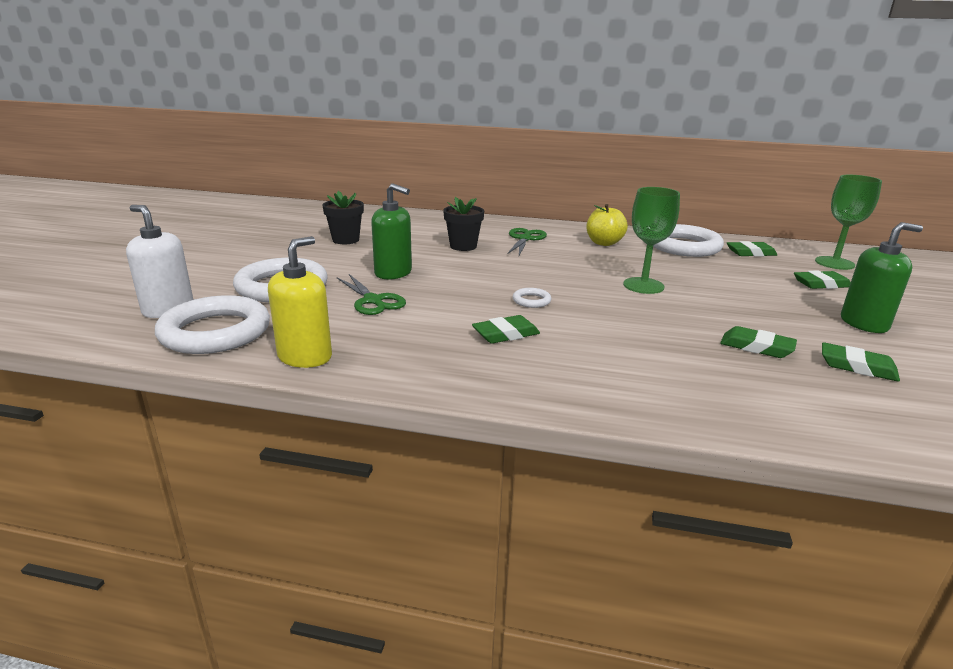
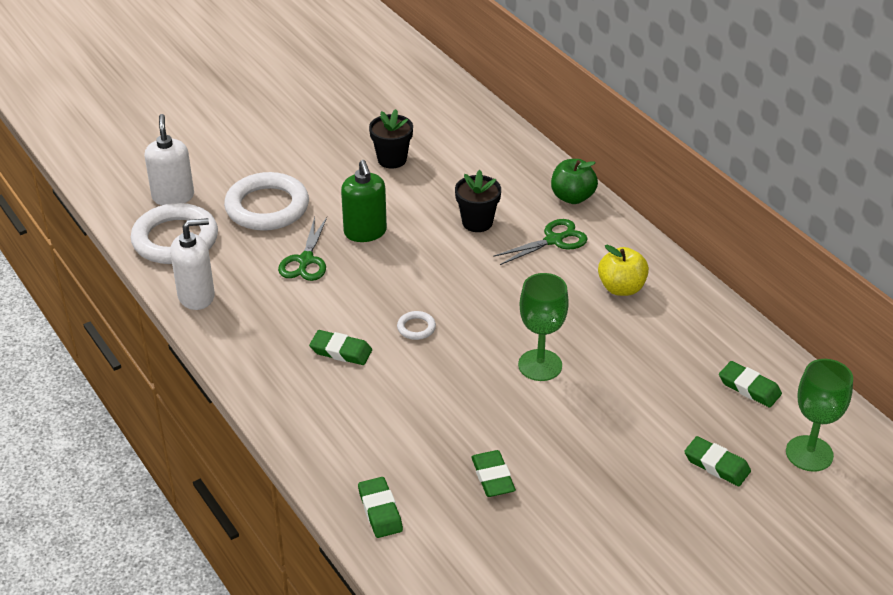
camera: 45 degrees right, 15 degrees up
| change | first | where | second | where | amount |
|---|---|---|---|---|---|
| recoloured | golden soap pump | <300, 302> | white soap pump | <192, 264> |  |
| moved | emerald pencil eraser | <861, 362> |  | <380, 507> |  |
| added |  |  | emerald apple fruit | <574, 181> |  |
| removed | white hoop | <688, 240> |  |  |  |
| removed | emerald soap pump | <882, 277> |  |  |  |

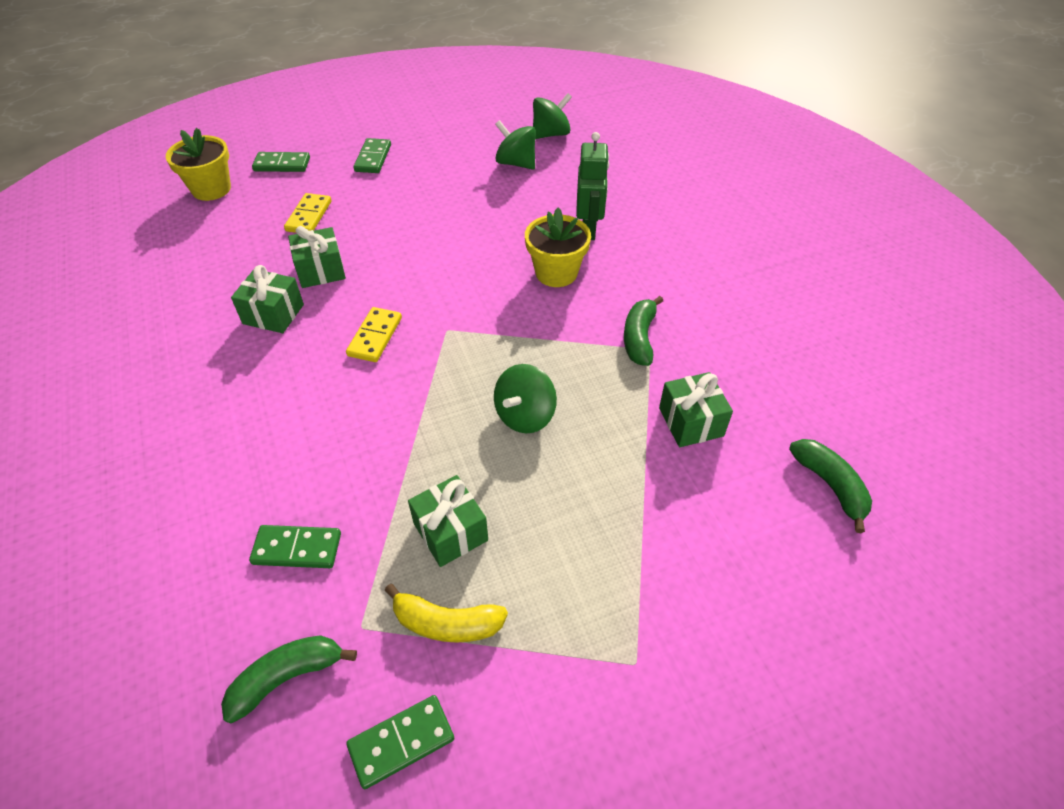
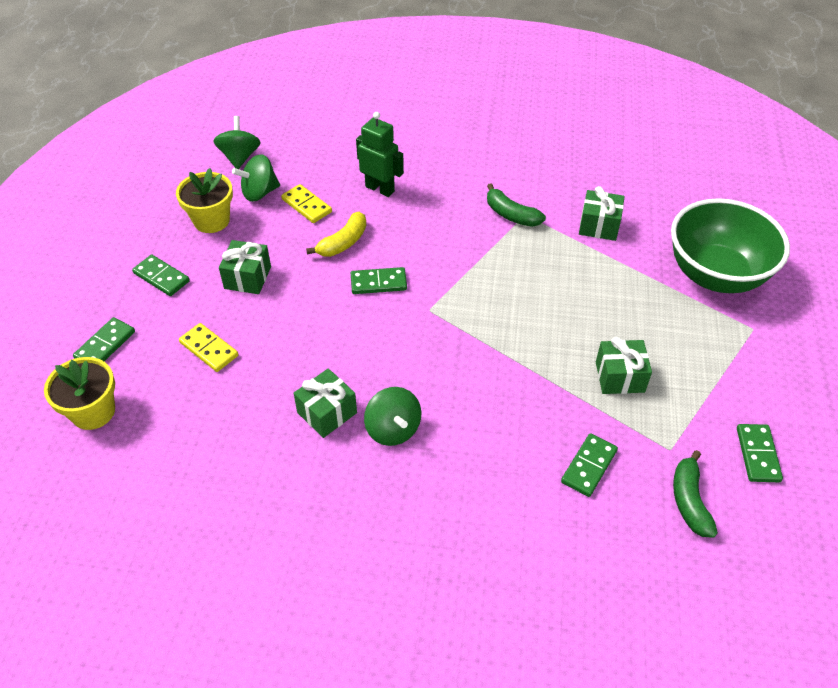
camera: 60 degrees left, 0 degrees up
| change | first | where | second | where | amount |
|---|---|---|---|---|---|
| moved | golden plant pot | <558, 247> |  | <204, 200> |  |
| moved | emerald wrapped gift | <317, 257> |  | <245, 267> |  |
| moved | golden domino tile | <374, 334> |  | <306, 203> |  |
| moved | golden banana fruit | <446, 613> |  | <336, 234> |  |
| added |  |  | emerald domino tile | <379, 280> |  |
| moved | emerald toy top | <525, 398> |  | <392, 416> |  |
| added |  |  | emerald bowl | <730, 245> |  |
| removed | emerald banana fruit | <830, 486> |  |  |  |

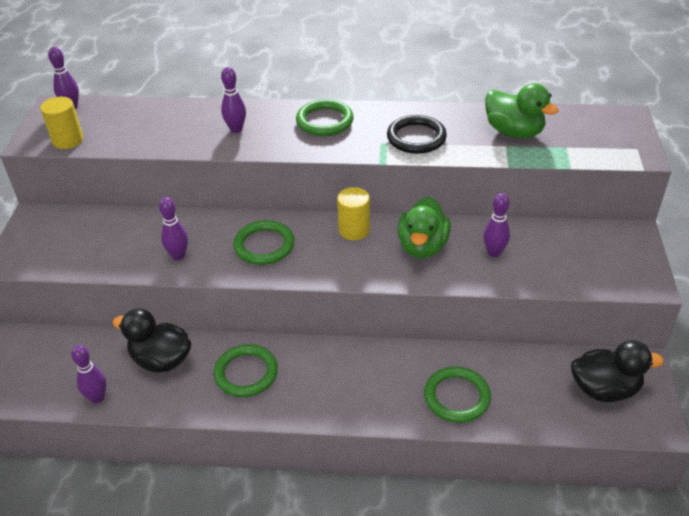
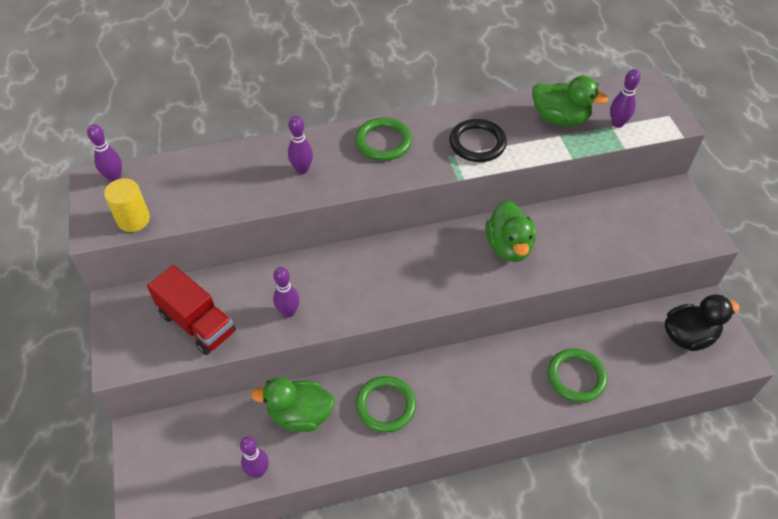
camera: 20 degrees left, 10 degrees up
| change | first | where | second | where | amount |
|---|---|---|---|---|---|
| added |  |  | scarlet lorry | <191, 310> |  |
| recoloured | ebony toy duck | <151, 340> | emerald toy duck | <293, 404> |  |
| moved | purple bowling pin | <496, 225> |  | <625, 98> |  |
| removed | emerald hoop | <264, 242> |  |  |  |
| removed | golden solid cylinder | <353, 213> |  |  |  |

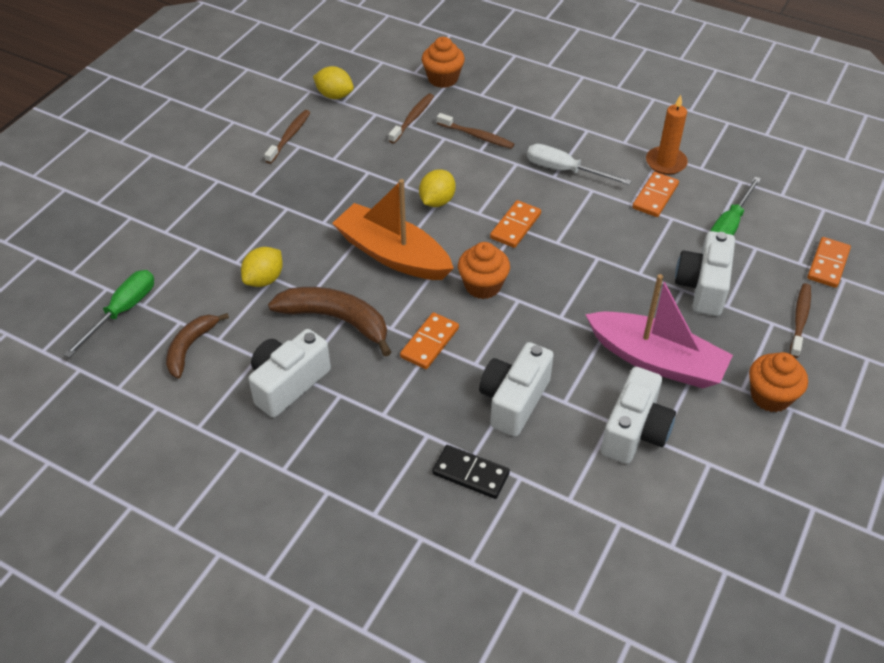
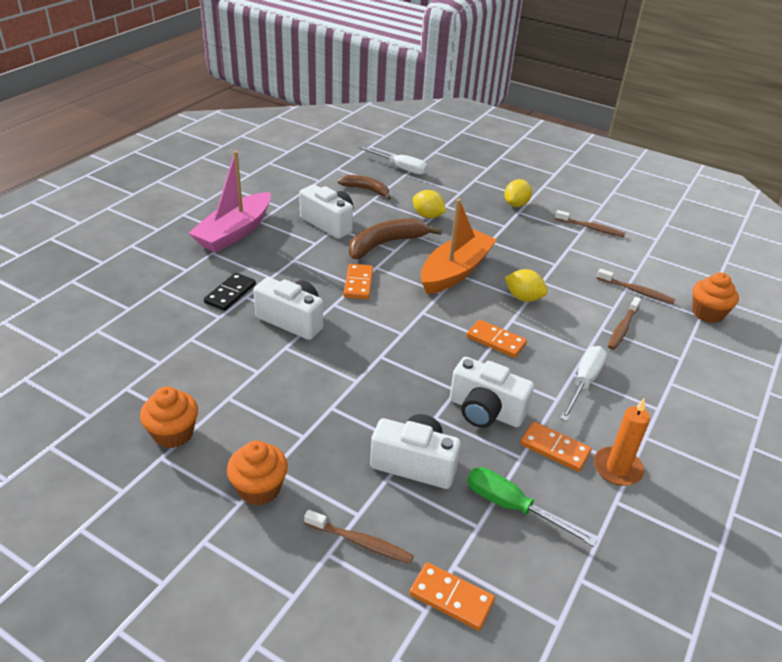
camera: 90 degrees right, 10 degrees down
| change | first | where | second | where | amount |
|---|---|---|---|---|---|
| moved | orange-coloured muffin | <484, 270> |  | <169, 417> |  |
| moved | rose-pink boat | <659, 331> |  | <230, 202> |  |
| turned | orange-coloured domino tile | <429, 340> |  | <358, 281> | 60 degrees clockwise |
| turned | russet banana fruit | <329, 322> |  | <395, 238> | 150 degrees counterclockwise |
| recoloured | emerald hand screwdriver | <108, 314> | white hand screwdriver | <393, 160> |  |
| moved | white camera | <638, 415> |  | <492, 392> |  |
| moved | golden citrus fruit | <333, 82> |  | <518, 193> |  |

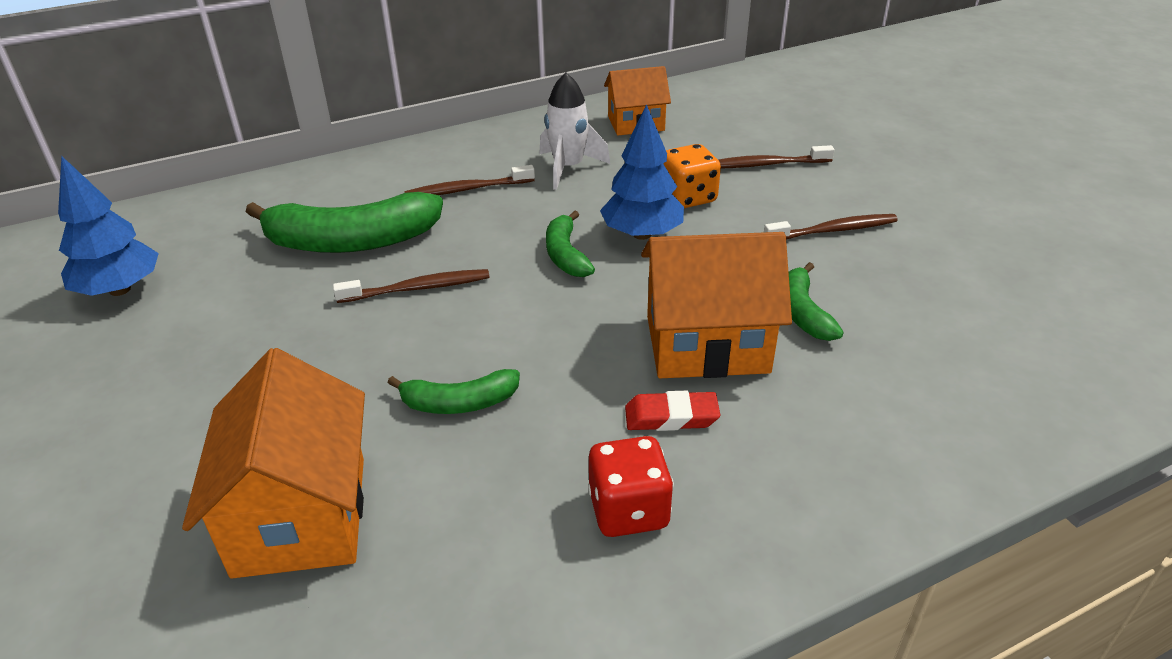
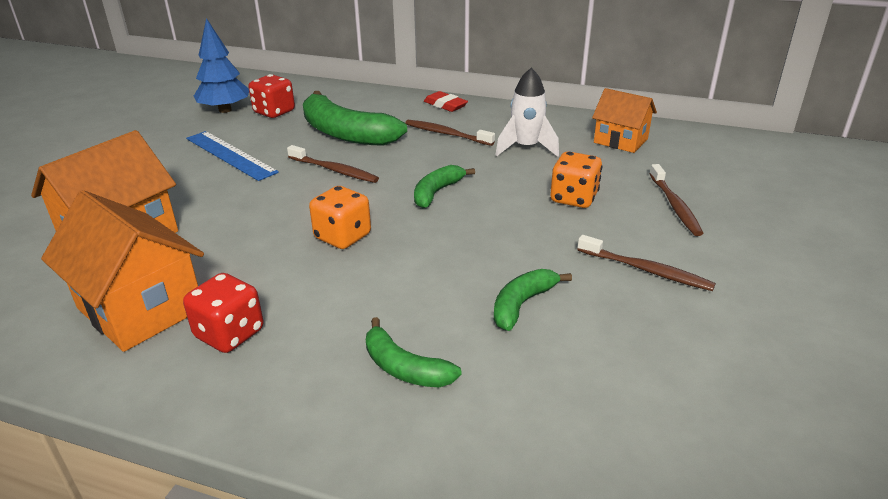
camera: 45 degrees right, 5 degrees down
| change | first | where | second | where | amount |
|---|---|---|---|---|---|
| moved | orange-coloured toy house | <716, 305> |  | <122, 271> |  |
| added |  |  | cobalt ruler | <232, 156> |  |
| added |  |  | scarlet dice | <271, 96> |  |
| added |  |  | orange-coloured dice | <340, 217> |  |
| moved | emerald banana fruit | <454, 391> |  | <414, 352> |  |
| moved | scarlet pencil eraser | <672, 411> |  | <446, 101> |  |
| turned | russet dental brush | <776, 156> |  | <676, 200> | 135 degrees counterclockwise |
| removed | cobalt tree | <642, 172> |  |  |  |

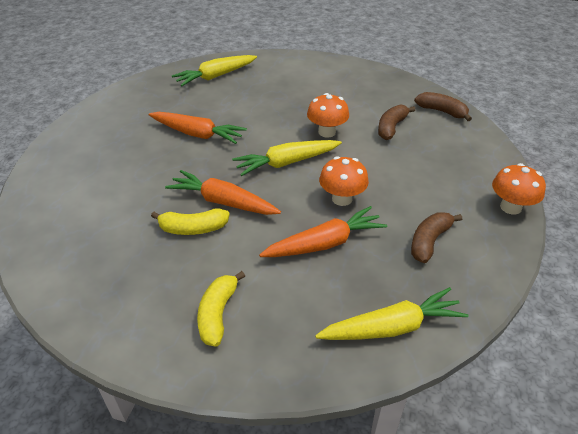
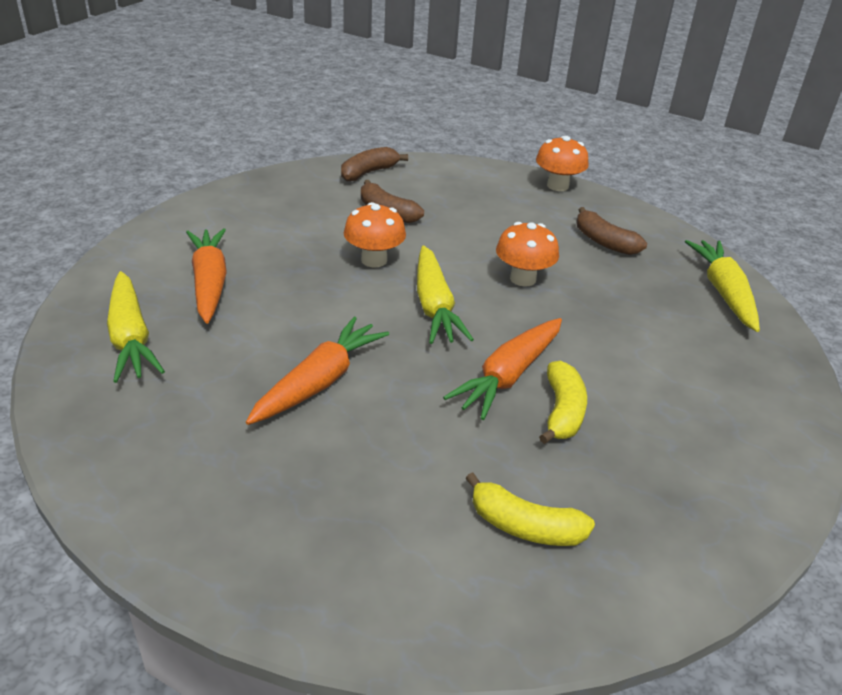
camera: 80 degrees left, 5 degrees down
| change | first | where | second | where | amount |
|---|---|---|---|---|---|
| moved | orange-coloured carrot | <323, 231> |  | <206, 276> |  |
| moved | golden banana fruit | <221, 308> |  | <530, 509> |  |

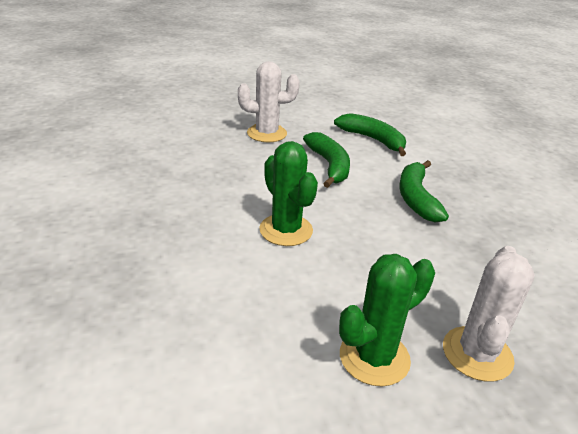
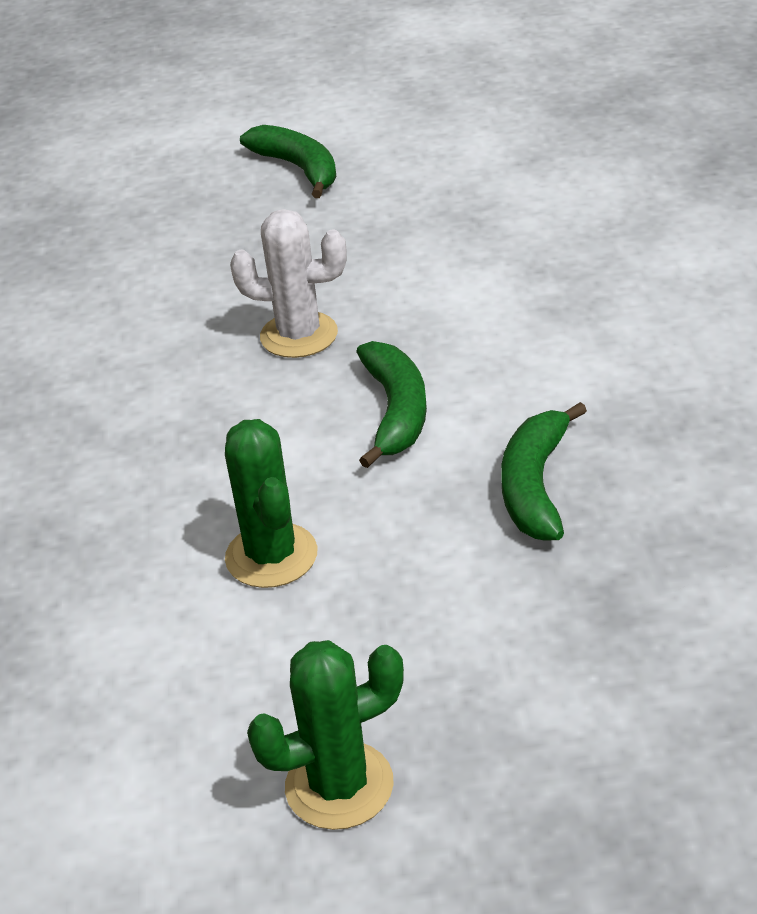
camera: 15 degrees right, 5 degrees up
| change | first | where | second | where | amount |
|---|---|---|---|---|---|
| moved | emerald banana fruit | <370, 134> |  | <288, 161> |  |
| removed | white cactus | <488, 314> |  |  |  |

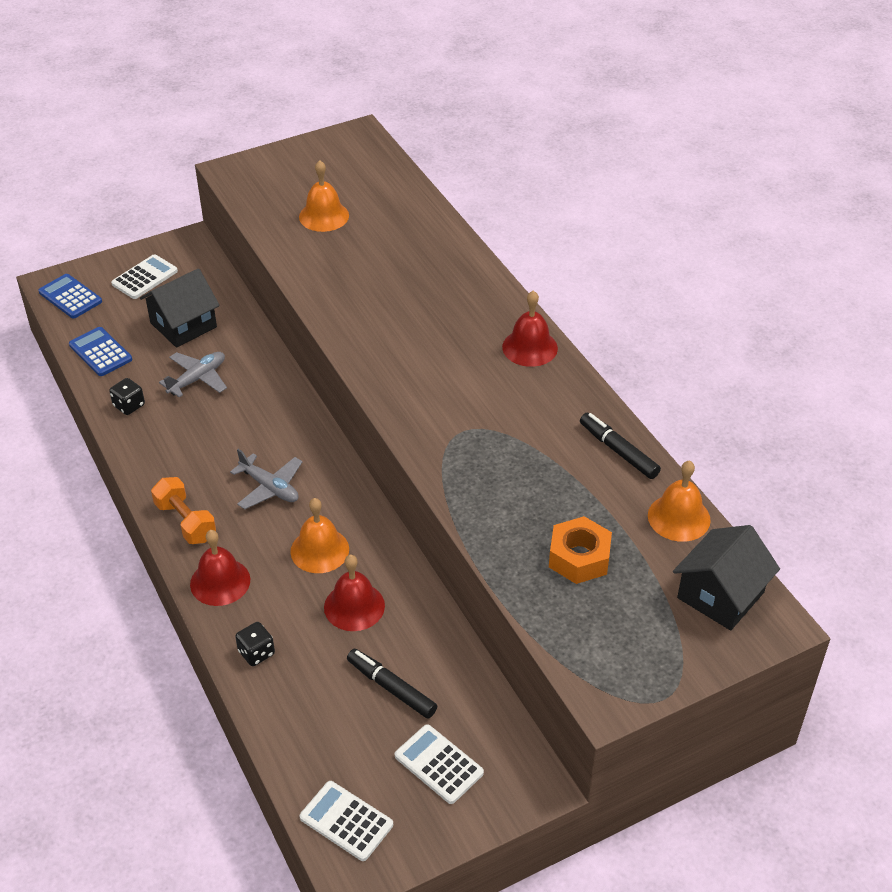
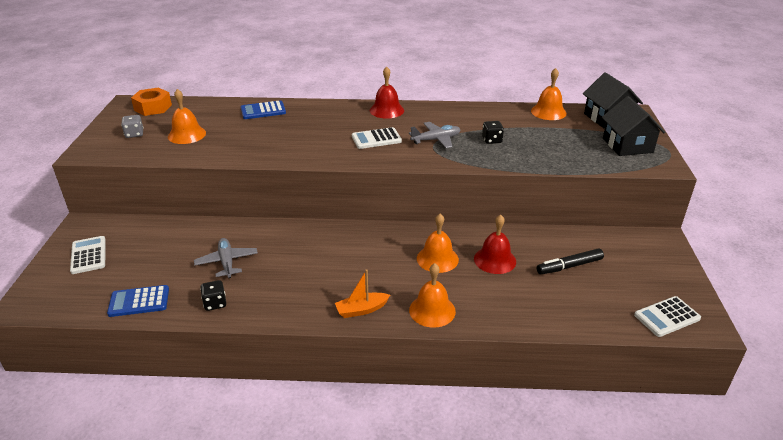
camera: 60 degrees left, 10 degrees down
| change | first | where | second | where | amount |
|---|---|---|---|---|---|
| added |  |  | grey dice | <132, 126> |  |
| moved | orange-coloured hex nut | <580, 550> |  | <151, 101> |  |
| moved | cobalt calculator | <70, 296> |  | <263, 109> |  |
| replaced | orange-coloured dumbbell | <183, 510> | orange-coloured boat | <362, 294> |  |
| moved | white calculator | <439, 764> |  | <377, 138> |  |
| moved | grey aeroplane | <266, 479> |  | <435, 135> |  |
| recoloured | scarlet school bell | <220, 568> | orange-coloured school bell | <432, 295> |  |
| moved | ebony dice | <255, 644> |  | <493, 132> |  |
| moved | ebony toy house | <180, 308> |  | <634, 126> |  |
| removed | ebony marker | <620, 446> |  |  |  |

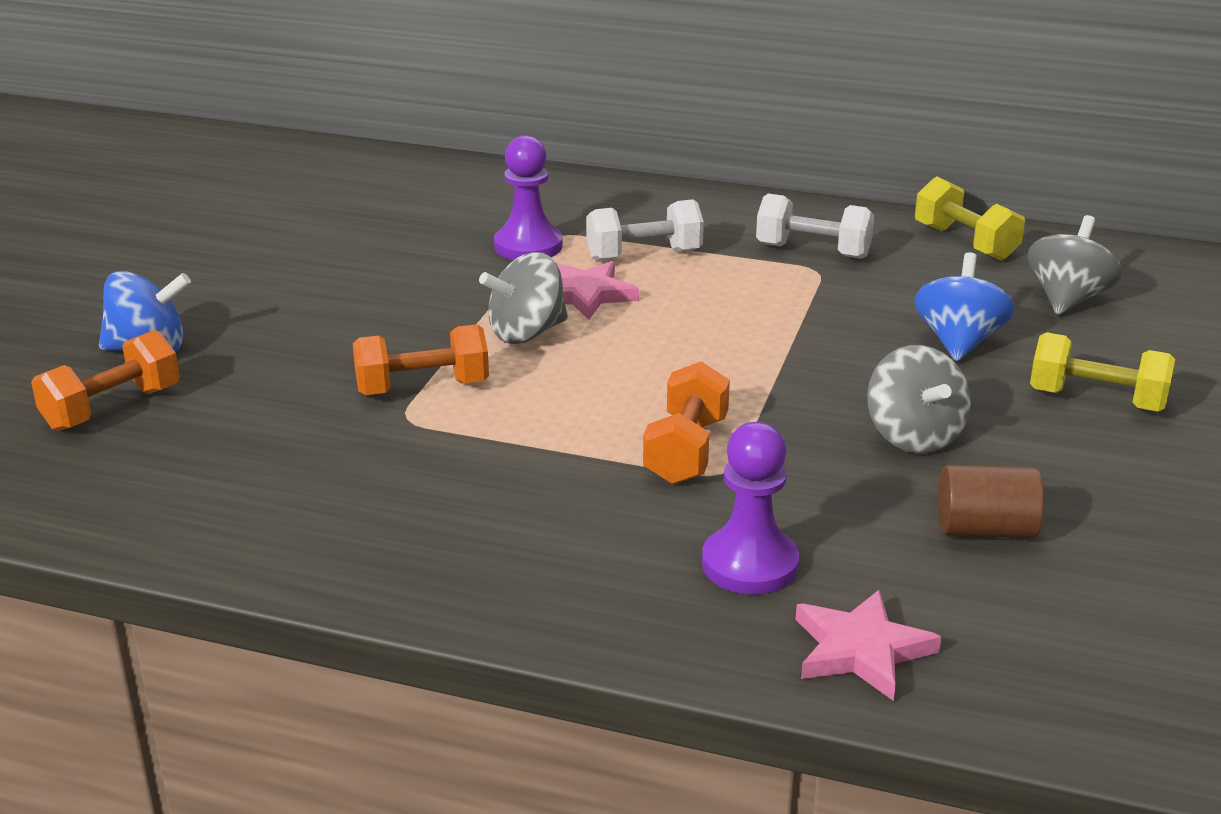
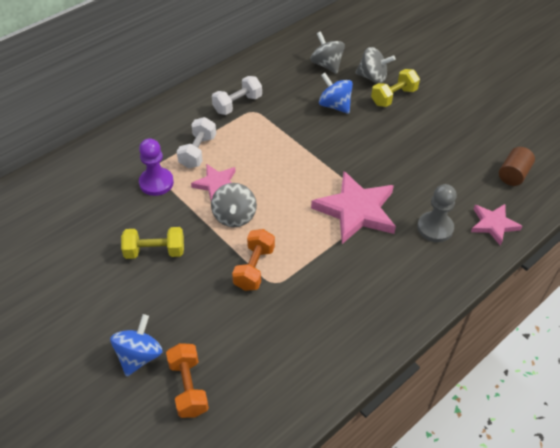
camera: 60 degrees left, 20 degrees up
| change | first | where | second | where | amount |
|---|---|---|---|---|---|
| moved | golden dumbbell | <970, 218> |  | <152, 243> |  |
| replaced | orange-coloured dumbbell | <686, 422> | rose-pink star shape | <353, 207> |  |
| moved | grey toy top | <919, 399> |  | <375, 65> |  |
| recoloured | purple pawn | <750, 508> | grey pawn | <436, 213> |  |
| moved | russet solid cylinder | <991, 501> |  | <517, 166> |  |

